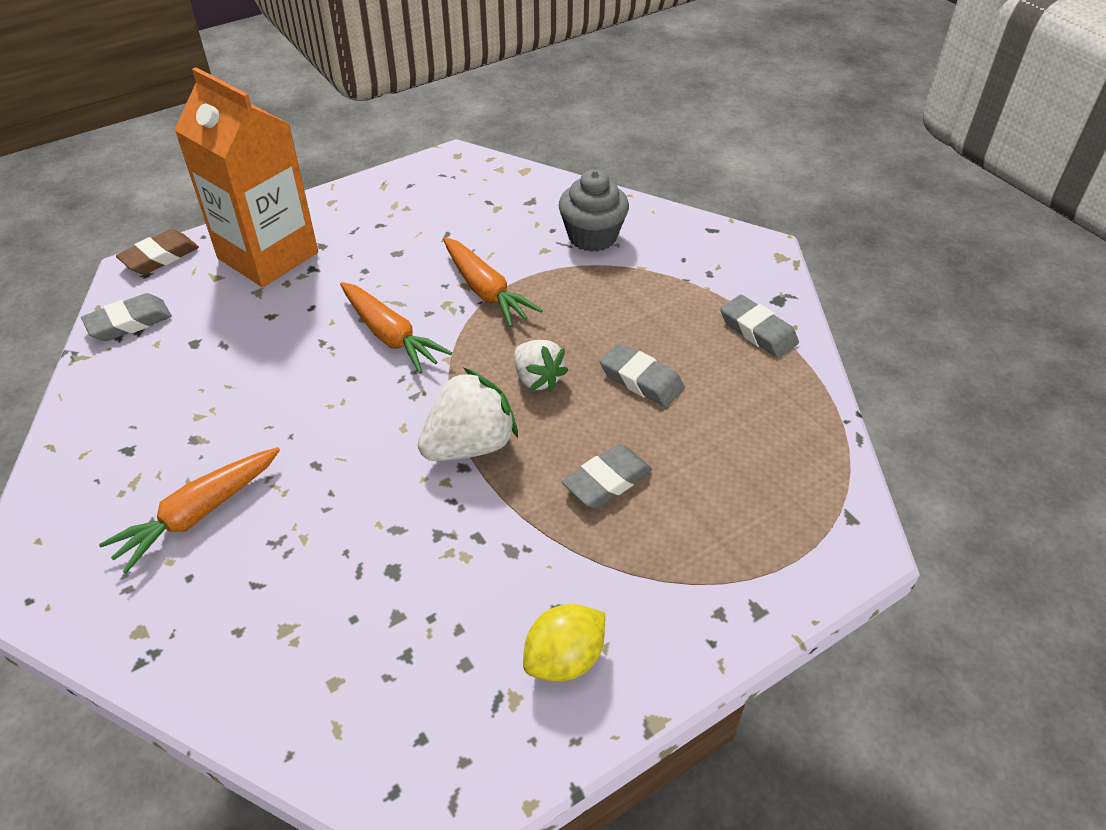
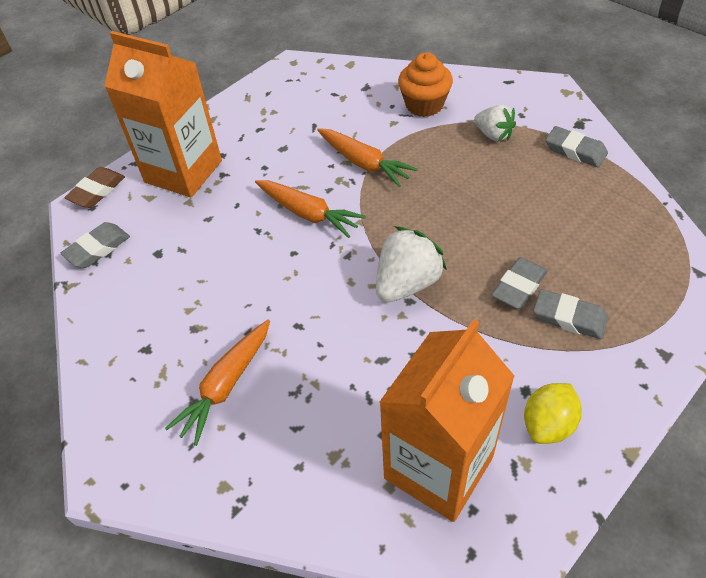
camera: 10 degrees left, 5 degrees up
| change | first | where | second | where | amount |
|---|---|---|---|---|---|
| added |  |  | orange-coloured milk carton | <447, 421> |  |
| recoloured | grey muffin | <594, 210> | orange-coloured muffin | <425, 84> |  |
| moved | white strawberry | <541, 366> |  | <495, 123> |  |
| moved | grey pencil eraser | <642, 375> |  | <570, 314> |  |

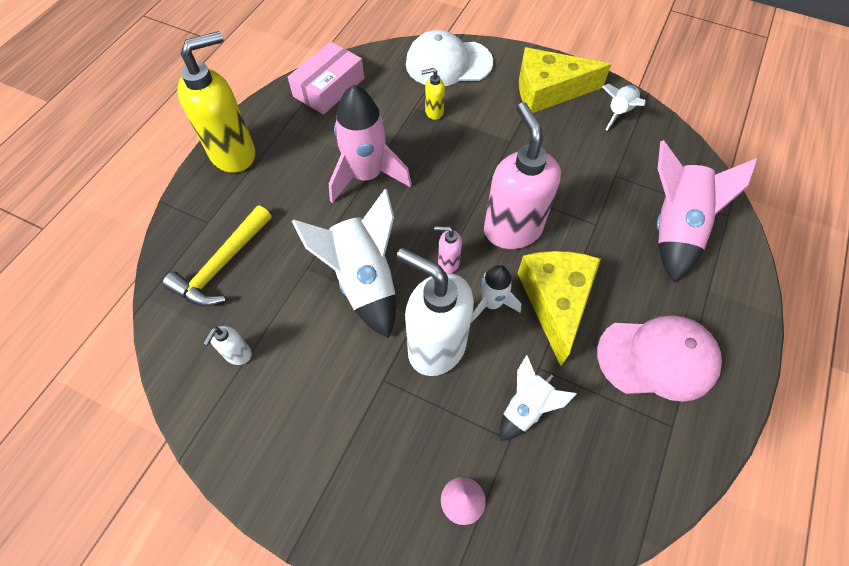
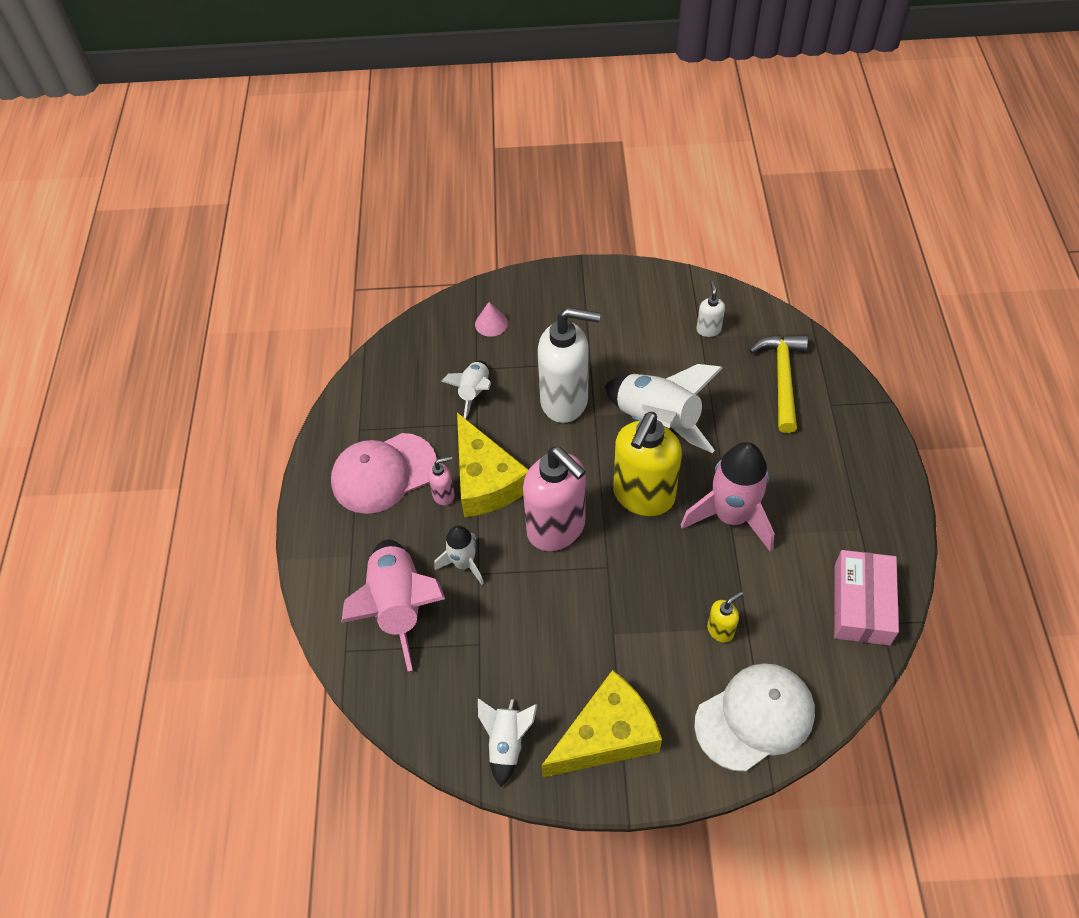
camera: 155 degrees right, 5 degrees down
| change | first | where | second | where | amount |
|---|---|---|---|---|---|
| moved | rose-pink soap pump | <448, 249> |  | <441, 481> |  |
| moved | white spaceship | <496, 294> |  | <459, 555> |  |
| moved | golden soap pump | <216, 102> |  | <647, 464> |  |

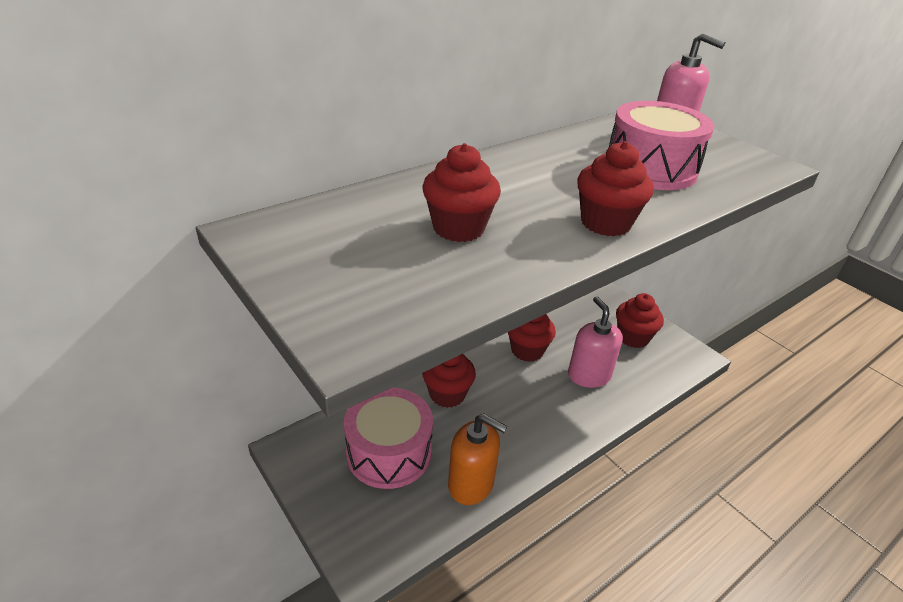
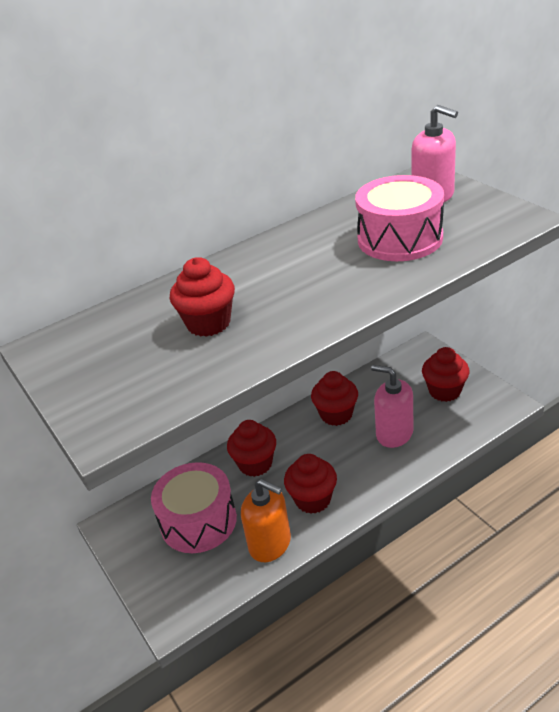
camera: 10 degrees right, 0 degrees up
| change | first | where | second | where | amount |
|---|---|---|---|---|---|
| moved | scarlet muffin | <615, 188> |  | <310, 484> |  |
| turned | rose-pink soap pump | <595, 342> |  | <392, 406> | 45 degrees counterclockwise |

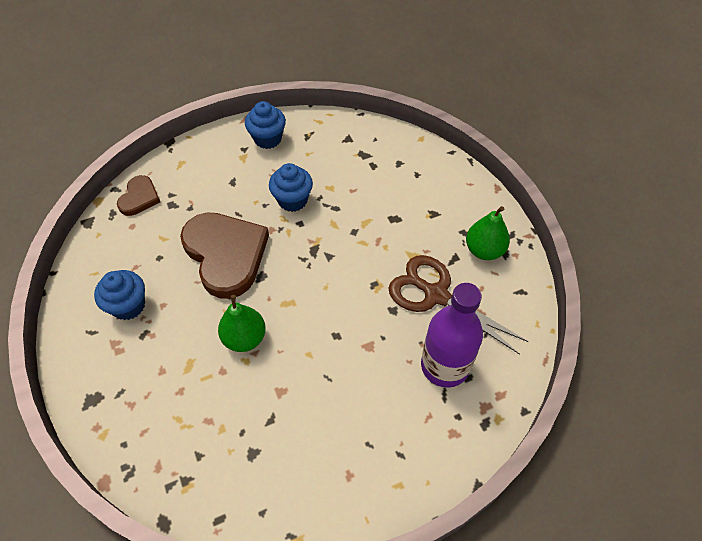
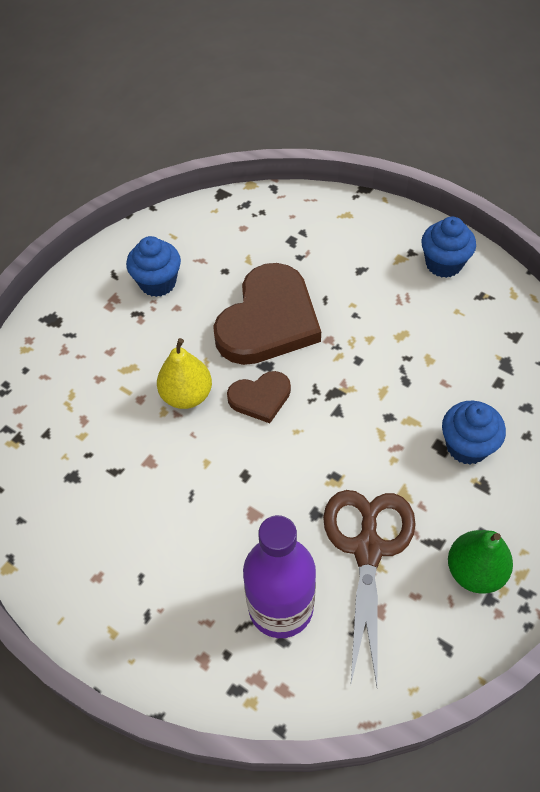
camera: 60 degrees right, 0 degrees up
| change | first | where | second | where | amount |
|---|---|---|---|---|---|
| recoloured | emerald pear fruit | <242, 323> | golden pear fruit | <184, 373> |  |
| moved | russet heart shape | <138, 195> |  | <259, 397> |  |
| moved | cobalt muffin | <291, 187> |  | <474, 433> |  |

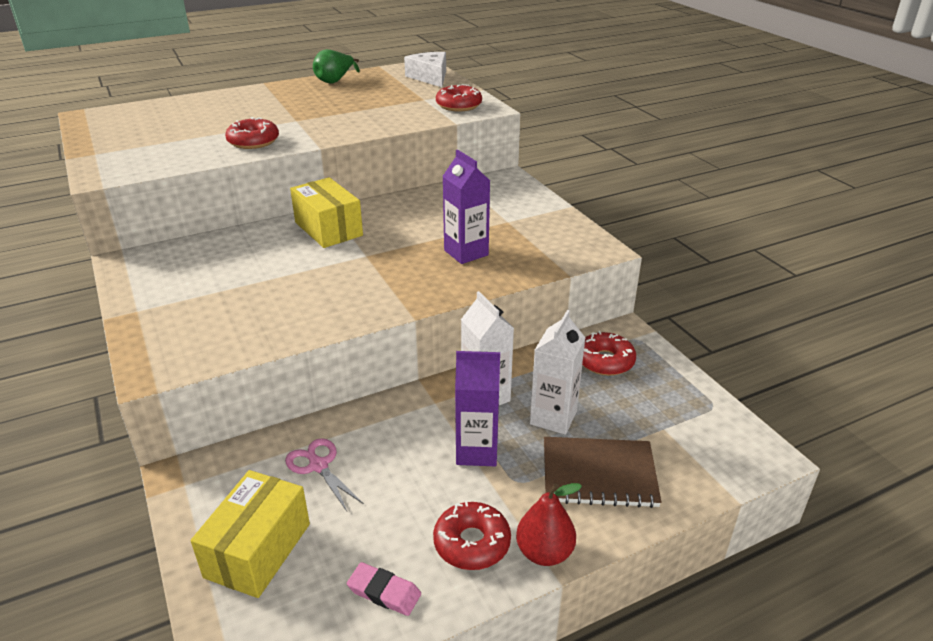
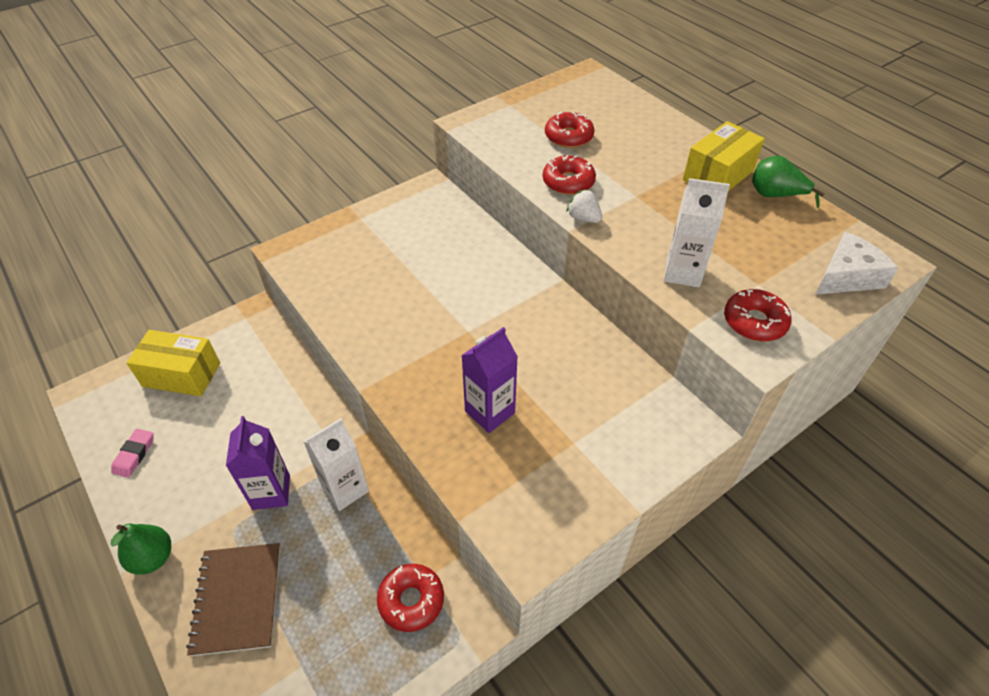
camera: 80 degrees right, 15 degrees up
| change | first | where | second | where | amount |
|---|---|---|---|---|---|
| recoloured | scarlet pear fruit | <549, 524> | emerald pear fruit | <141, 549> |  |
| moved | scarlet doughnut | <472, 535> |  | <570, 129> |  |
| added |  |  | white strawberry | <584, 206> |  |
| moved | white milk carton | <557, 372> |  | <697, 232> |  |
| moved | golden package | <326, 212> |  | <724, 156> |  |
| removed | rose-pink scissors | <324, 474> |  |  |  |

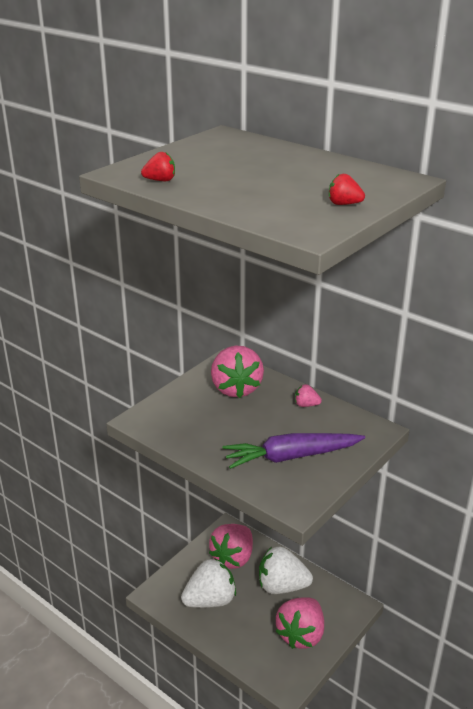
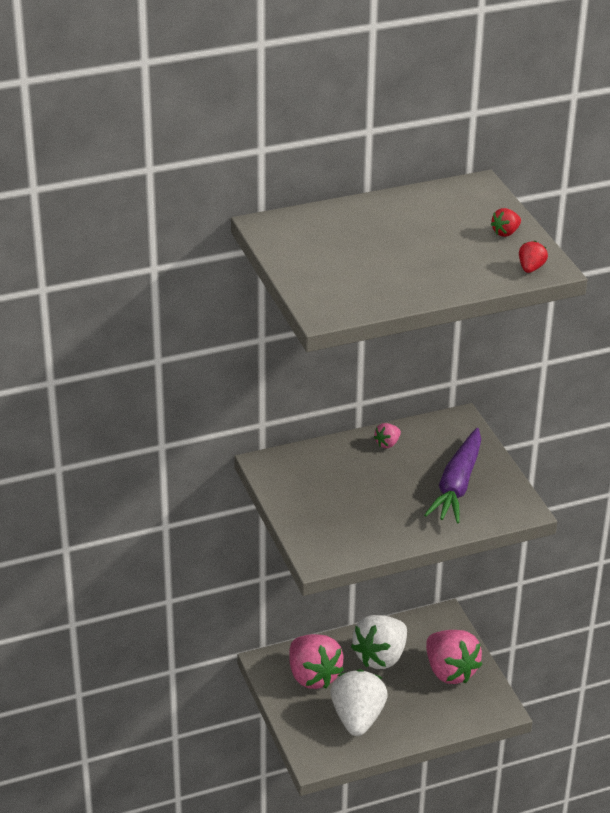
camera: 60 degrees left, 5 degrees up
| change | first | where | second | where | amount |
|---|---|---|---|---|---|
| moved | scarlet strawberry | <158, 166> |  | <533, 257> |  |
| removed | rose-pink strawberry | <237, 371> |  |  |  |

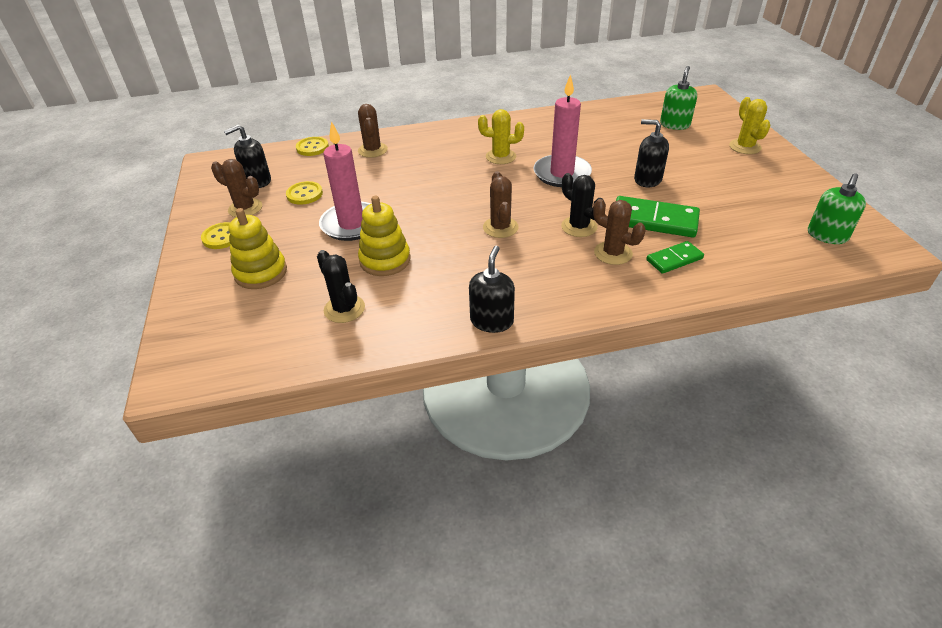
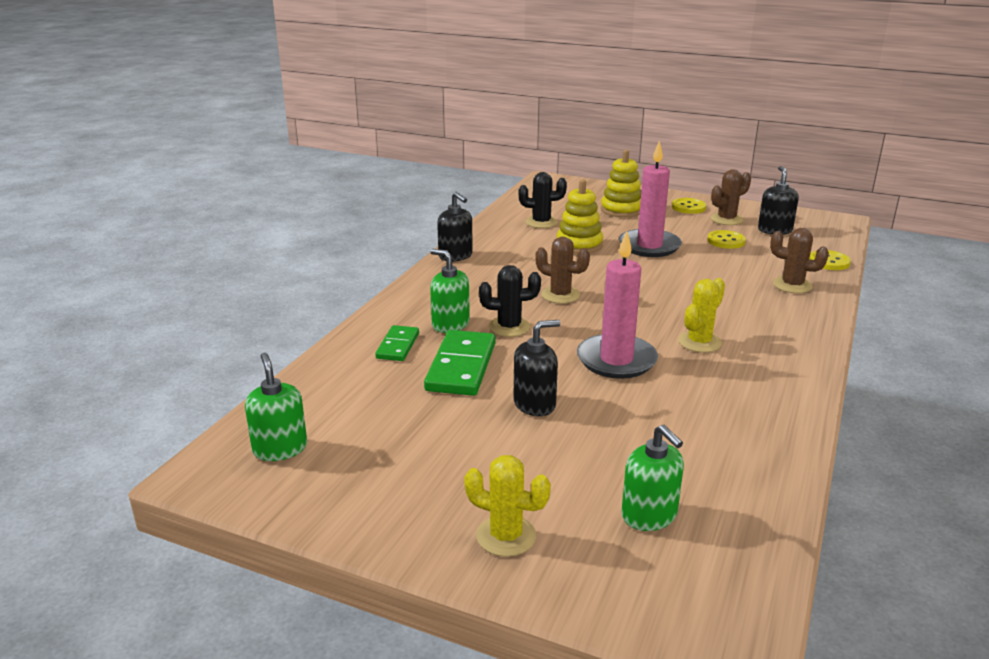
camera: 125 degrees right, 15 degrees down
| change | first | where | second | where | amount |
|---|---|---|---|---|---|
| turned | emerald domino tile | <658, 217> |  | <460, 363> | 45 degrees counterclockwise |
| replaced | russet cactus | <619, 232> | emerald soap pump | <450, 291> |  |

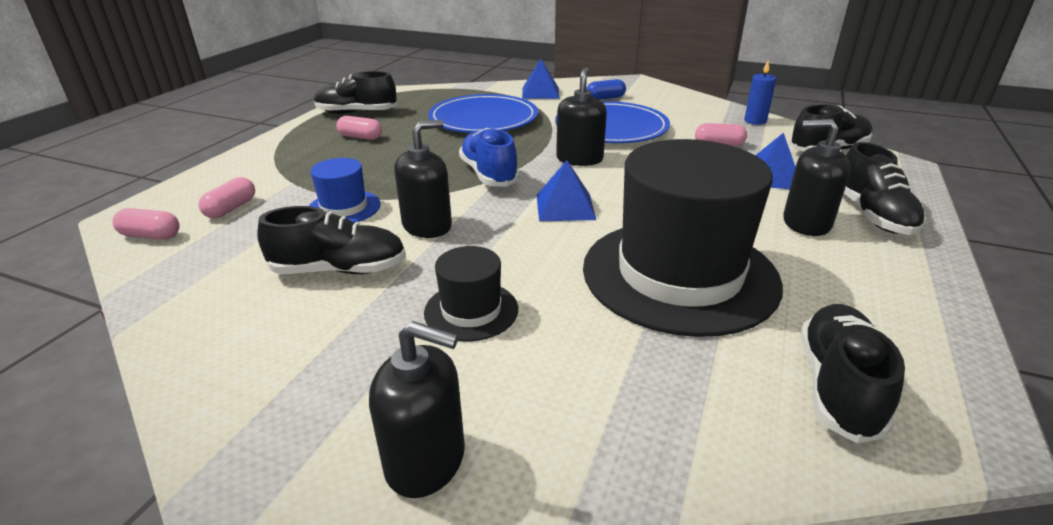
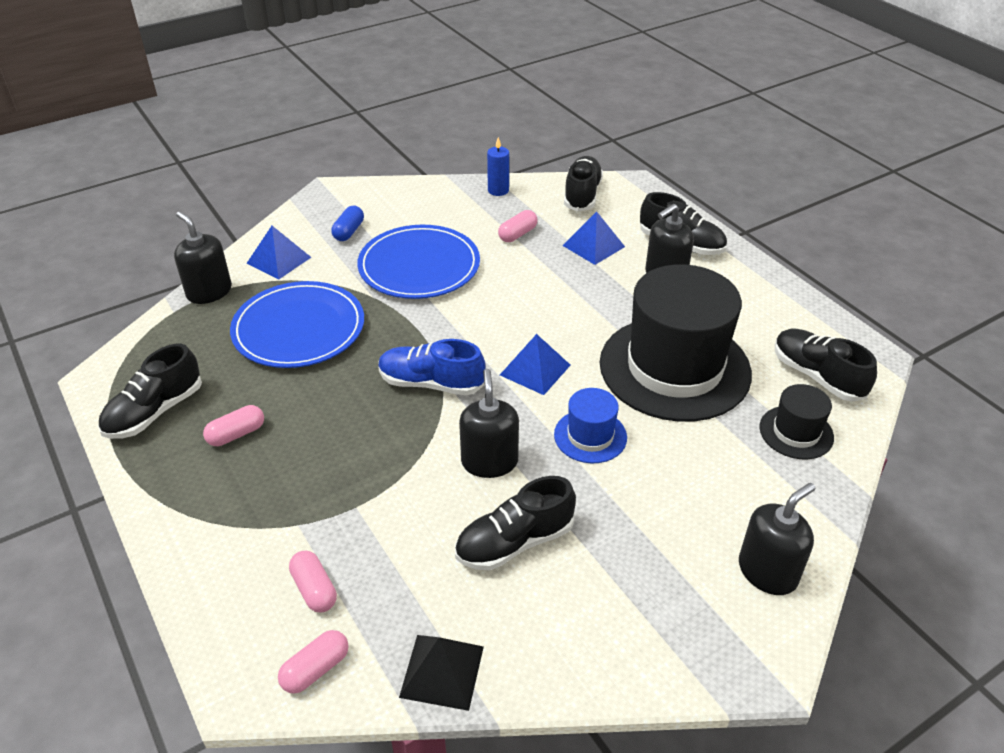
camera: 55 degrees left, 10 degrees up
| change | first | where | second | where | amount |
|---|---|---|---|---|---|
| moved | ebony soap pump | <581, 116> |  | <203, 257> |  |
| added |  |  | ebony pyramid shape | <441, 673> |  |
| turned | ebony sneaker | <331, 240> |  | <515, 523> | 150 degrees counterclockwise |
| moved | cobalt top hat | <345, 190> |  | <590, 425> |  |
| moved | ebony top hat | <471, 293> |  | <796, 422> |  |

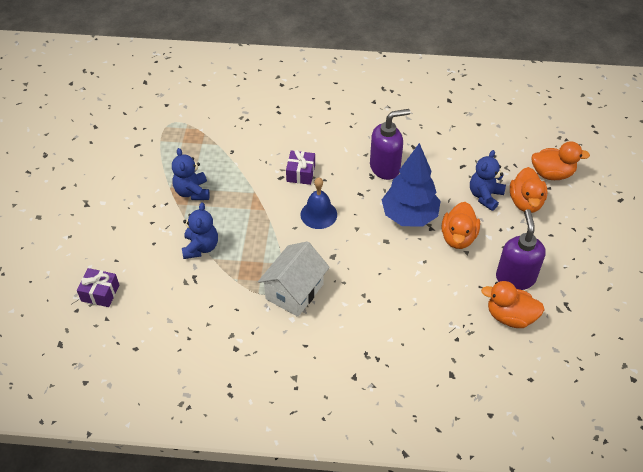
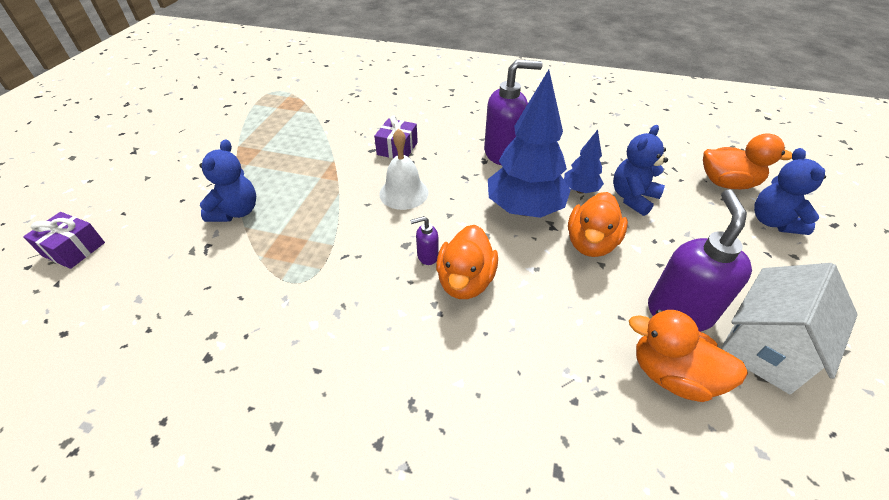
camera: 10 degrees right, 5 degrees down
| change | first | where | second | where | amount |
|---|---|---|---|---|---|
| recoloured | cobalt school bell | <318, 203> | white school bell | <403, 169> |  |
| added |  |  | purple soap pump | <424, 240> |  |
| moved | orange-coloured toy duck | <528, 190> |  | <467, 262> |  |
| added |  |  | cobalt tree | <584, 162> |  |
| moved | white toy house | <294, 279> |  | <789, 328> |  |
| moved | cobalt teddy bear | <191, 174> |  | <790, 191> |  |

